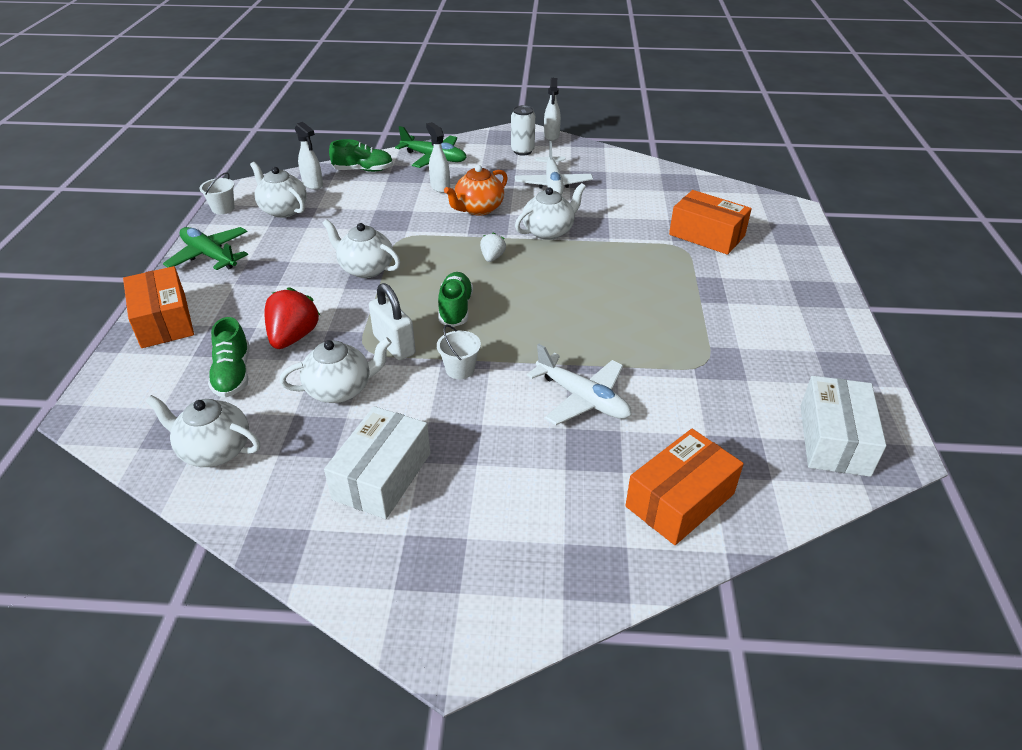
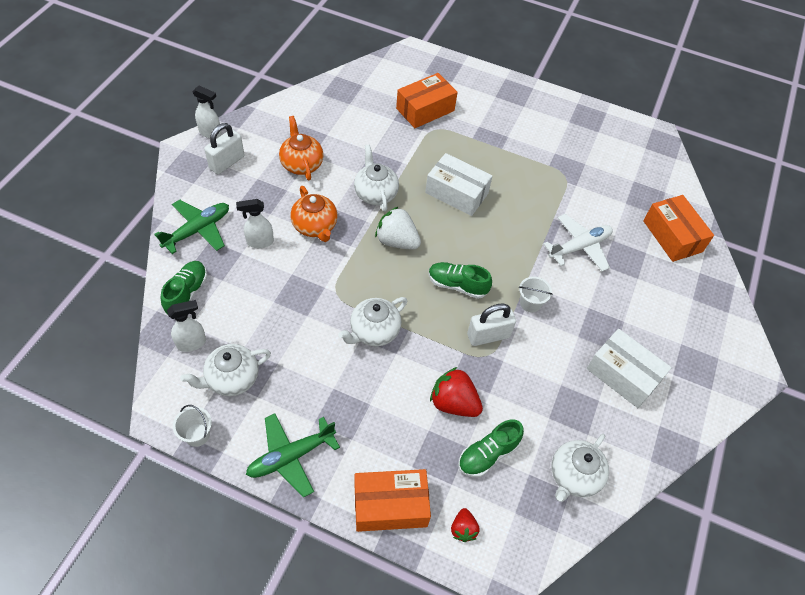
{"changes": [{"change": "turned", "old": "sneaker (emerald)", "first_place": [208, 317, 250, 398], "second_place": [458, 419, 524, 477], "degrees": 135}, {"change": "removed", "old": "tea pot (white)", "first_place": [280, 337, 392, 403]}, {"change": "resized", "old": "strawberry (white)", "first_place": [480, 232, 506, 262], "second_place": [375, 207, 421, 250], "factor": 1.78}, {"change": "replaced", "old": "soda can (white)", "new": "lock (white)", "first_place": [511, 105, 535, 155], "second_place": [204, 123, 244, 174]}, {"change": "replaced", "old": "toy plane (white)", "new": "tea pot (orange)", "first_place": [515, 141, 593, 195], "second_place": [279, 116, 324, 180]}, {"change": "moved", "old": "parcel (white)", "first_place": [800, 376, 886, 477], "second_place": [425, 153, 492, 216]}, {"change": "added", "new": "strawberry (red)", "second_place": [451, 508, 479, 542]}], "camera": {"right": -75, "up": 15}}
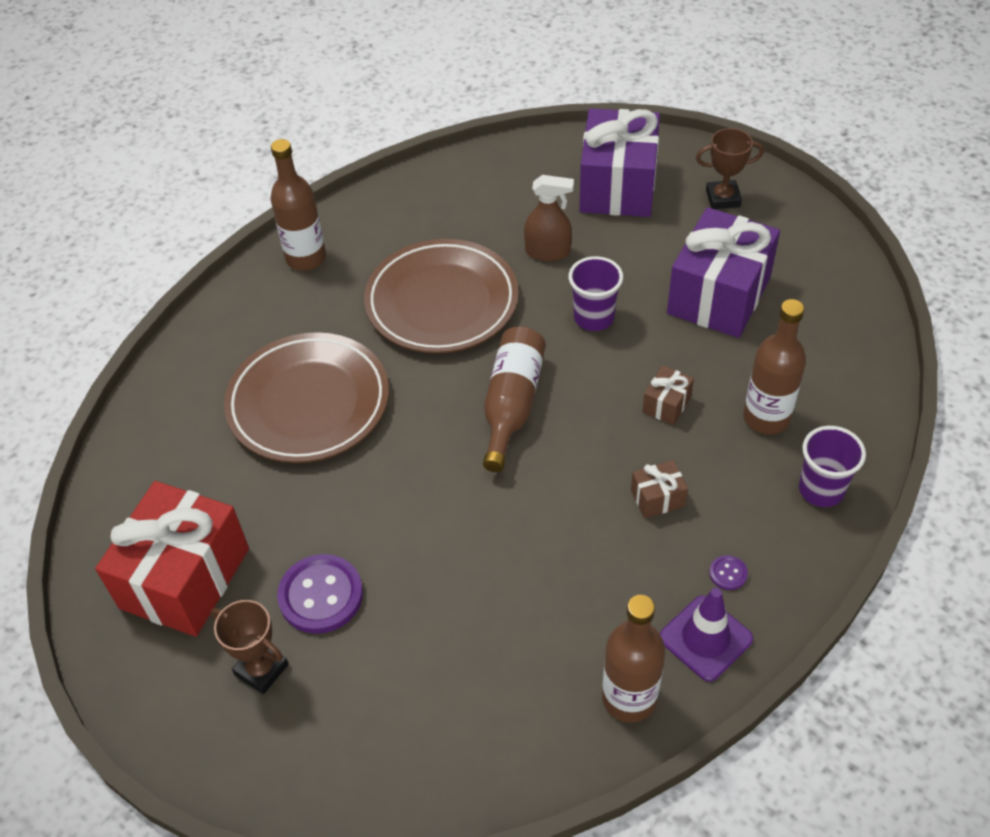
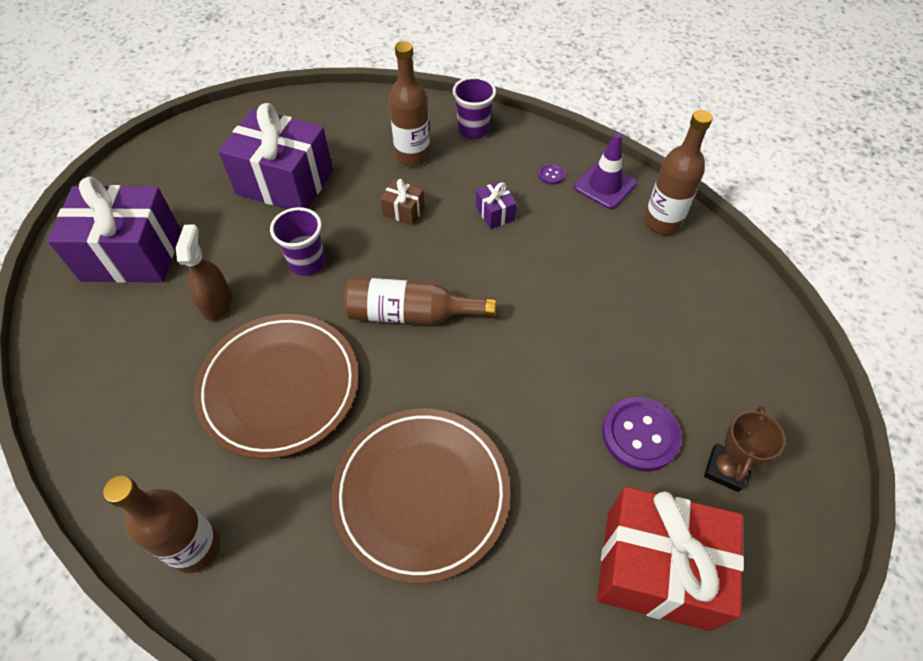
{"changes": [{"change": "recoloured", "old": "present (dark brown)", "new": "present (royal purple)", "first_place": [631, 460, 688, 518], "second_place": [476, 181, 517, 229]}, {"change": "removed", "old": "prize cup (dark brown)", "first_place": [696, 128, 764, 209]}], "camera": {"right": -100, "up": 5}}
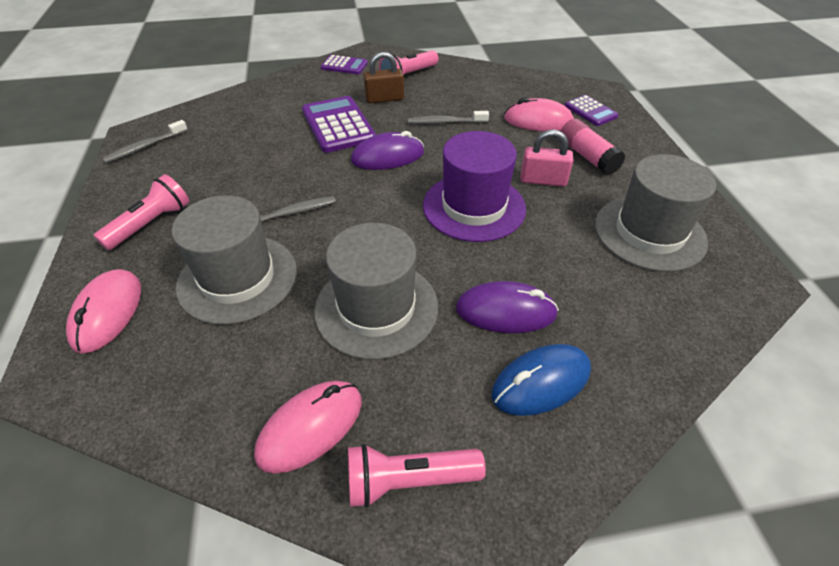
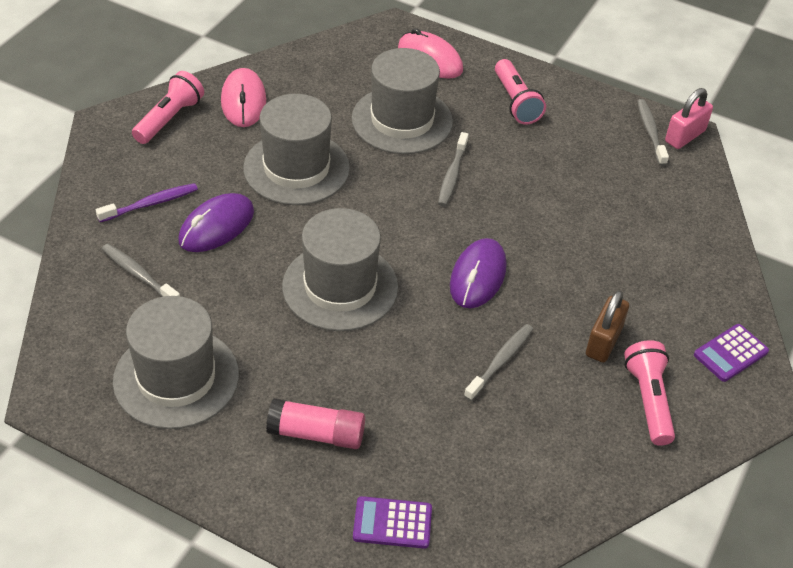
{"changes": [{"change": "removed", "old": "adding machine (royal purple)", "first_place": [302, 96, 376, 153]}, {"change": "recoloured", "old": "tall hat (royal purple)", "new": "tall hat (gray)", "first_place": [423, 131, 526, 242], "second_place": [282, 208, 398, 331]}, {"change": "replaced", "old": "PC mouse (cobalt)", "new": "toothbrush (royal purple)", "first_place": [491, 344, 591, 416], "second_place": [96, 183, 198, 222]}, {"change": "removed", "old": "PC mouse (rosy)", "first_place": [504, 97, 574, 132]}, {"change": "moved", "old": "lock (rosy)", "first_place": [521, 130, 573, 186], "second_place": [665, 88, 713, 149]}, {"change": "added", "new": "toothbrush (gray)", "second_place": [102, 244, 180, 297]}], "camera": {"right": 125, "up": 0}}
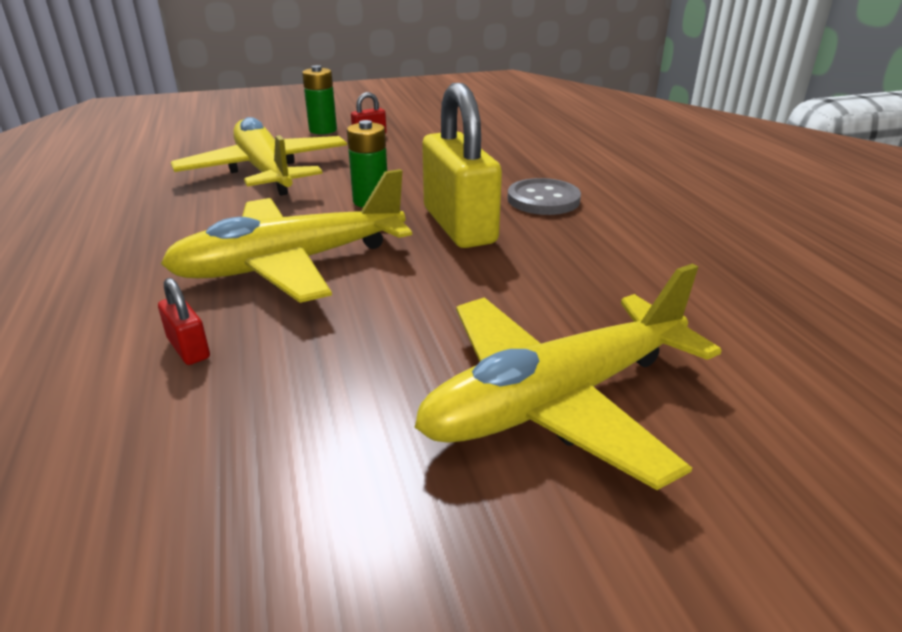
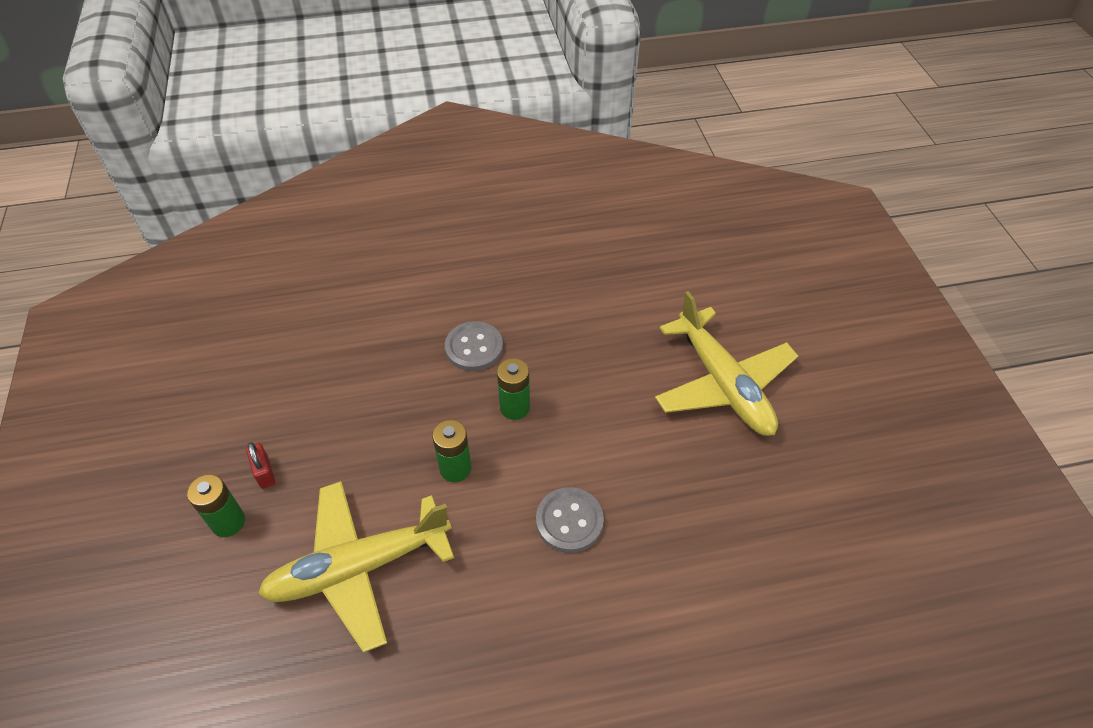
{"changes": [{"change": "removed", "old": "lock (red)", "first_place": [158, 278, 210, 365]}, {"change": "replaced", "old": "toy plane (yellow)", "new": "sewing button (gray)", "first_place": [161, 169, 412, 303], "second_place": [536, 487, 604, 553]}, {"change": "replaced", "old": "lock (yellow)", "new": "AA battery (emerald)", "first_place": [422, 83, 502, 248], "second_place": [497, 358, 530, 420]}], "camera": {"right": -85, "up": 20}}
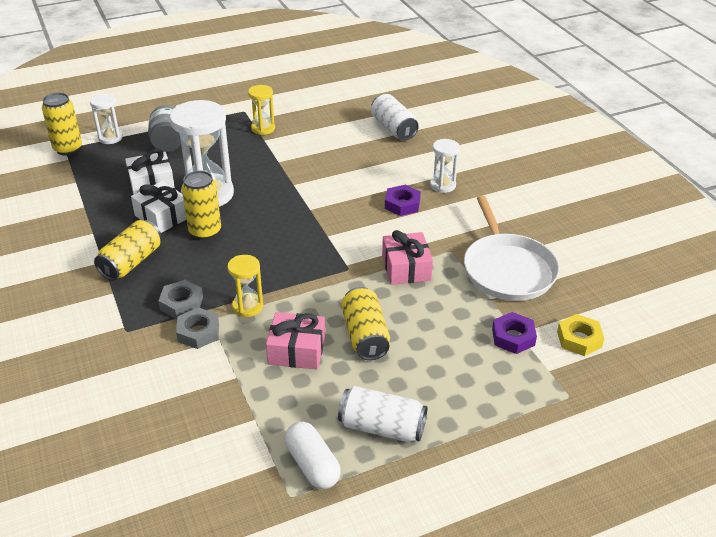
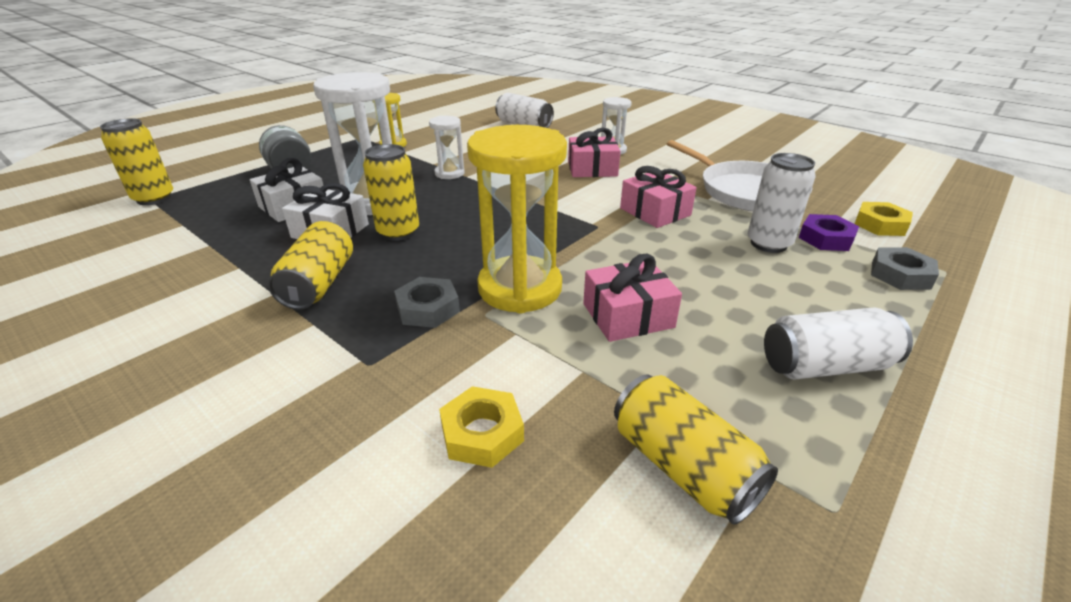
{"changes": [{"change": "moved", "old": "sand timer (white)", "first_place": [90, 93, 123, 144], "second_place": [429, 116, 465, 179]}, {"change": "moved", "old": "nut (gray)", "first_place": [176, 307, 219, 349], "second_place": [871, 247, 939, 290]}, {"change": "resized", "old": "sand timer (yellow)", "first_place": [227, 255, 263, 317], "second_place": [467, 125, 567, 313], "factor": 1.95}, {"change": "removed", "old": "capsule (white)", "first_place": [285, 422, 341, 489]}, {"change": "moved", "old": "soda can (yellow)", "first_place": [341, 287, 390, 360], "second_place": [614, 374, 778, 525]}, {"change": "replaced", "old": "nut (royal purple)", "new": "present (rosy)", "first_place": [385, 185, 421, 216], "second_place": [568, 128, 621, 177]}, {"change": "added", "new": "nut (yellow)", "second_place": [439, 386, 524, 468]}, {"change": "added", "new": "soda can (white)", "second_place": [748, 153, 816, 253]}], "camera": {"right": -25, "up": -5}}
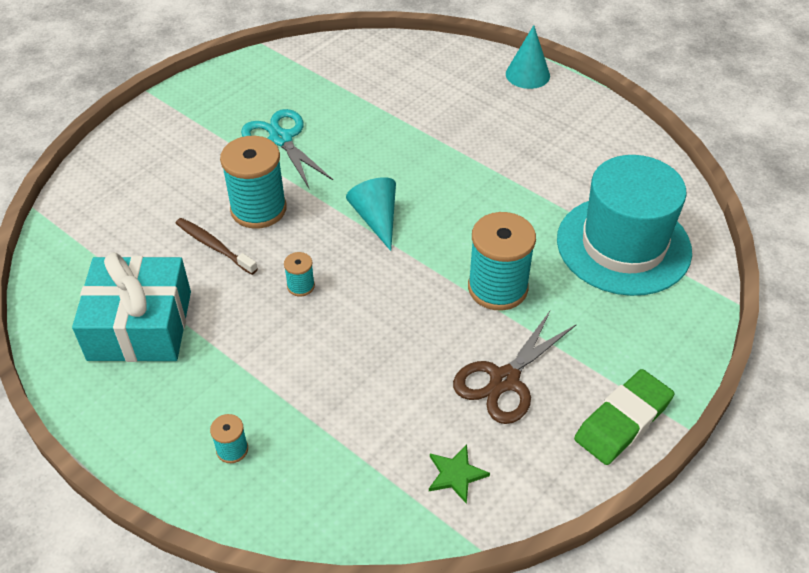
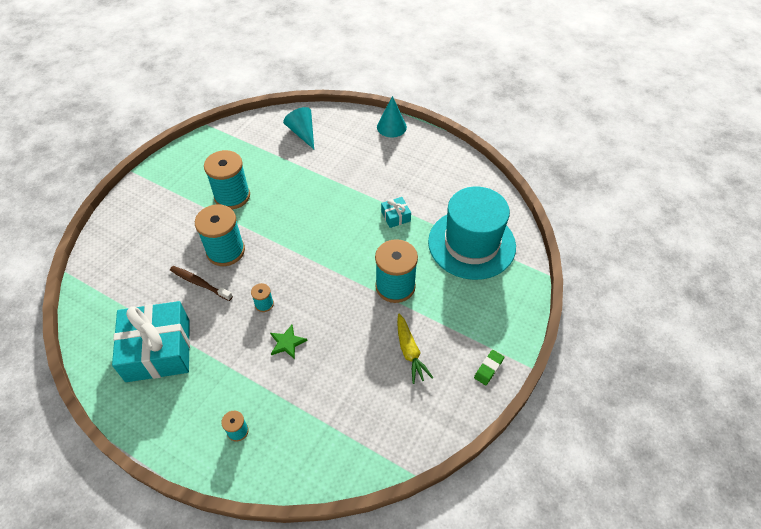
{"changes": [{"change": "replaced", "old": "shears (turquoise)", "new": "bobbin (turquoise)", "first_place": [241, 109, 333, 190], "second_place": [204, 150, 250, 209]}, {"change": "moved", "old": "cone shape (turquoise)", "first_place": [346, 177, 396, 251], "second_place": [283, 107, 314, 149]}, {"change": "moved", "old": "five-pointed star (emerald)", "first_place": [429, 445, 490, 504], "second_place": [270, 325, 308, 359]}, {"change": "replaced", "old": "shears (dark brown)", "new": "toy carrot (yellow)", "first_place": [453, 311, 577, 424], "second_place": [397, 314, 433, 384]}, {"change": "resized", "old": "eraser (emerald)", "first_place": [574, 369, 674, 465], "second_place": [474, 350, 504, 385], "factor": 0.52}, {"change": "added", "new": "present (turquoise)", "second_place": [381, 197, 411, 228]}], "camera": {"right": -10, "up": 5}}
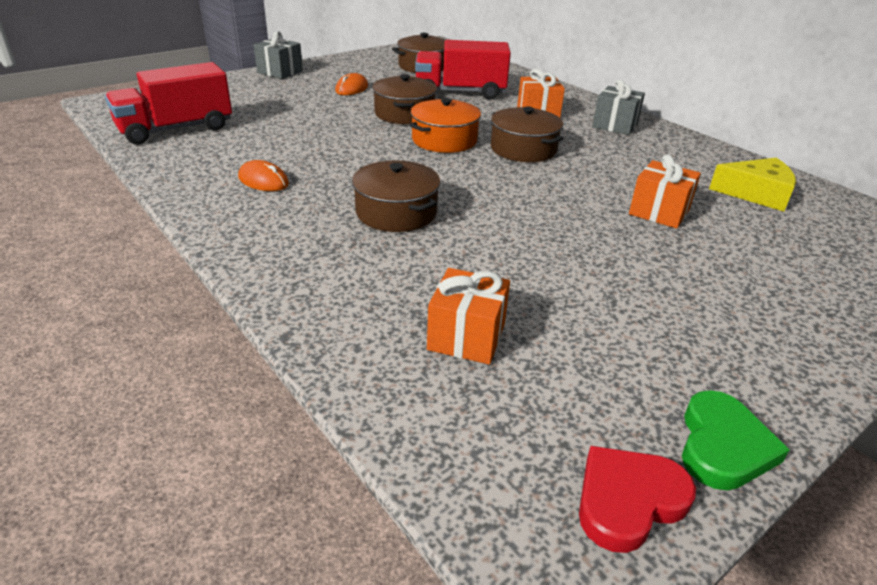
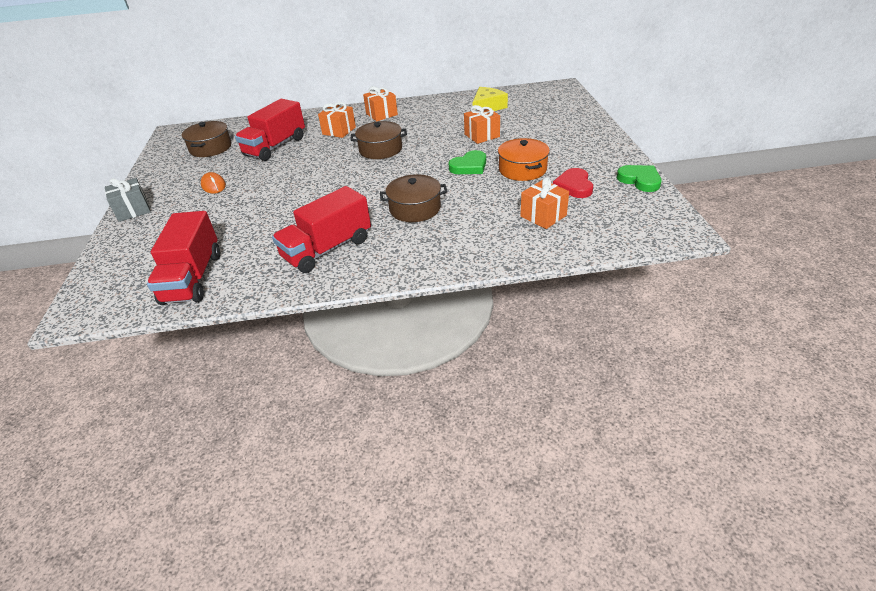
{"changes": [{"change": "replaced", "old": "PC mouse (orange)", "new": "lorry (red)", "first_place": [238, 160, 289, 191], "second_place": [272, 186, 371, 273]}, {"change": "removed", "old": "pot (dark brown)", "first_place": [372, 74, 437, 124]}, {"change": "moved", "old": "pot (orange)", "first_place": [409, 98, 481, 153], "second_place": [498, 138, 550, 181]}, {"change": "moved", "old": "love heart (red)", "first_place": [579, 446, 696, 553], "second_place": [553, 168, 593, 198]}, {"change": "recoloured", "old": "present (gray)", "new": "present (orange)", "first_place": [592, 79, 645, 135], "second_place": [363, 86, 398, 121]}, {"change": "added", "new": "love heart (emerald)", "second_place": [448, 150, 486, 174]}], "camera": {"right": -55, "up": 5}}
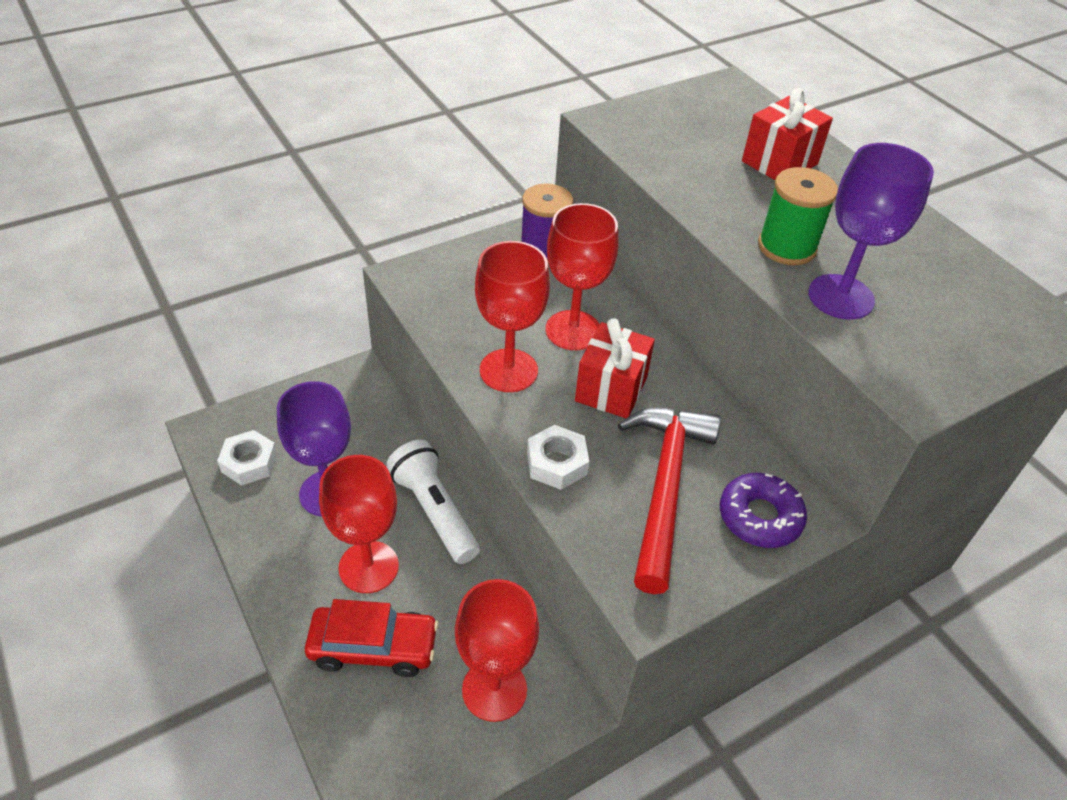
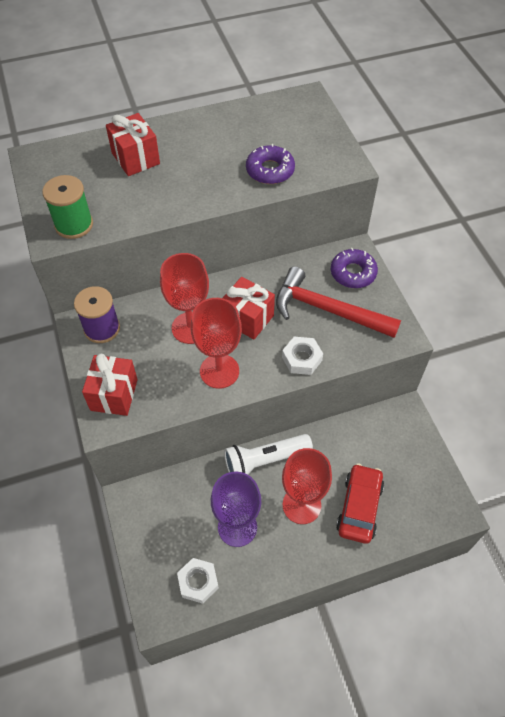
{"changes": [{"change": "removed", "old": "goblet (red)", "first_place": [455, 579, 539, 722]}, {"change": "moved", "old": "bobbin (emerald)", "first_place": [758, 167, 838, 265], "second_place": [42, 175, 93, 239]}, {"change": "replaced", "old": "goblet (royal purple)", "new": "glazed donut (royal purple)", "first_place": [808, 143, 934, 319], "second_place": [246, 144, 295, 184]}, {"change": "added", "new": "present (red)", "second_place": [82, 354, 138, 416]}], "camera": {"right": -75, "up": 10}}
